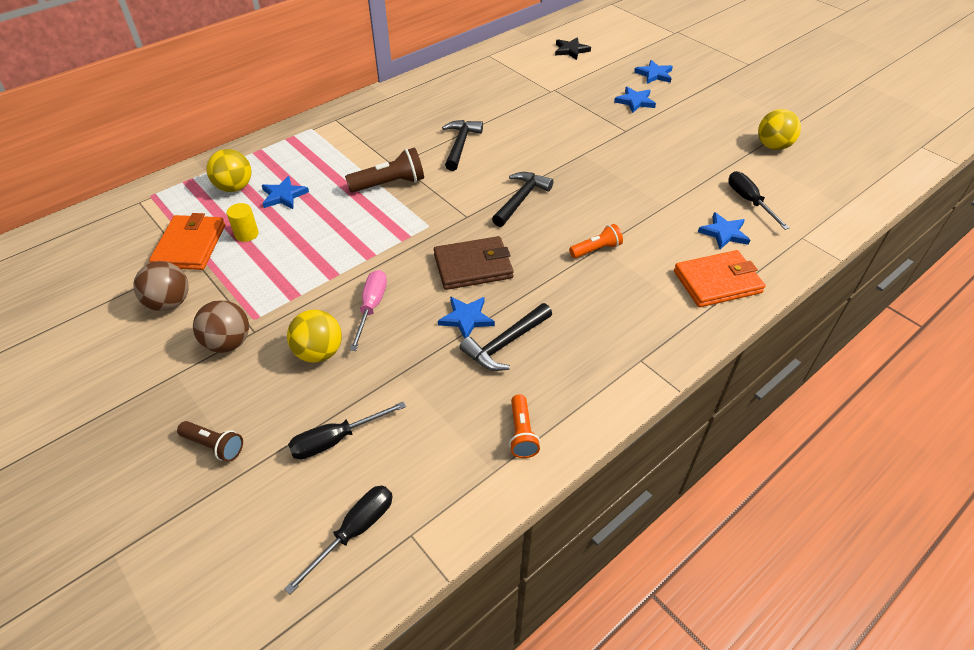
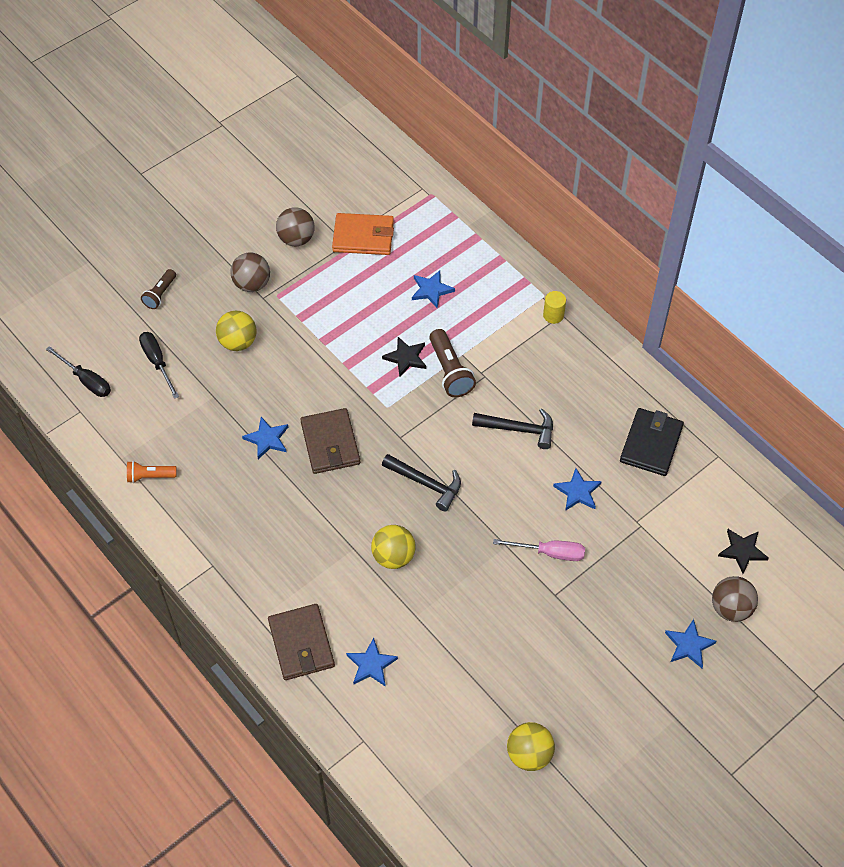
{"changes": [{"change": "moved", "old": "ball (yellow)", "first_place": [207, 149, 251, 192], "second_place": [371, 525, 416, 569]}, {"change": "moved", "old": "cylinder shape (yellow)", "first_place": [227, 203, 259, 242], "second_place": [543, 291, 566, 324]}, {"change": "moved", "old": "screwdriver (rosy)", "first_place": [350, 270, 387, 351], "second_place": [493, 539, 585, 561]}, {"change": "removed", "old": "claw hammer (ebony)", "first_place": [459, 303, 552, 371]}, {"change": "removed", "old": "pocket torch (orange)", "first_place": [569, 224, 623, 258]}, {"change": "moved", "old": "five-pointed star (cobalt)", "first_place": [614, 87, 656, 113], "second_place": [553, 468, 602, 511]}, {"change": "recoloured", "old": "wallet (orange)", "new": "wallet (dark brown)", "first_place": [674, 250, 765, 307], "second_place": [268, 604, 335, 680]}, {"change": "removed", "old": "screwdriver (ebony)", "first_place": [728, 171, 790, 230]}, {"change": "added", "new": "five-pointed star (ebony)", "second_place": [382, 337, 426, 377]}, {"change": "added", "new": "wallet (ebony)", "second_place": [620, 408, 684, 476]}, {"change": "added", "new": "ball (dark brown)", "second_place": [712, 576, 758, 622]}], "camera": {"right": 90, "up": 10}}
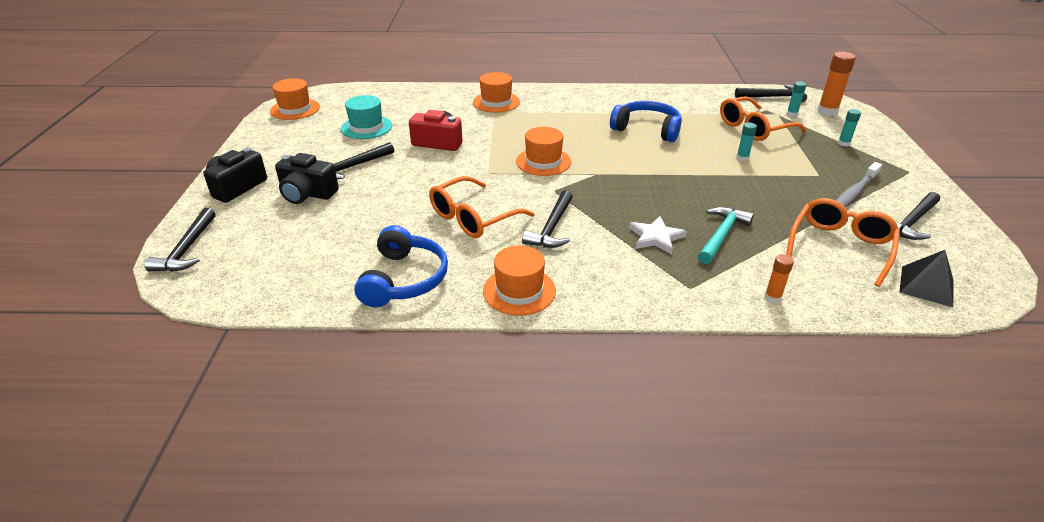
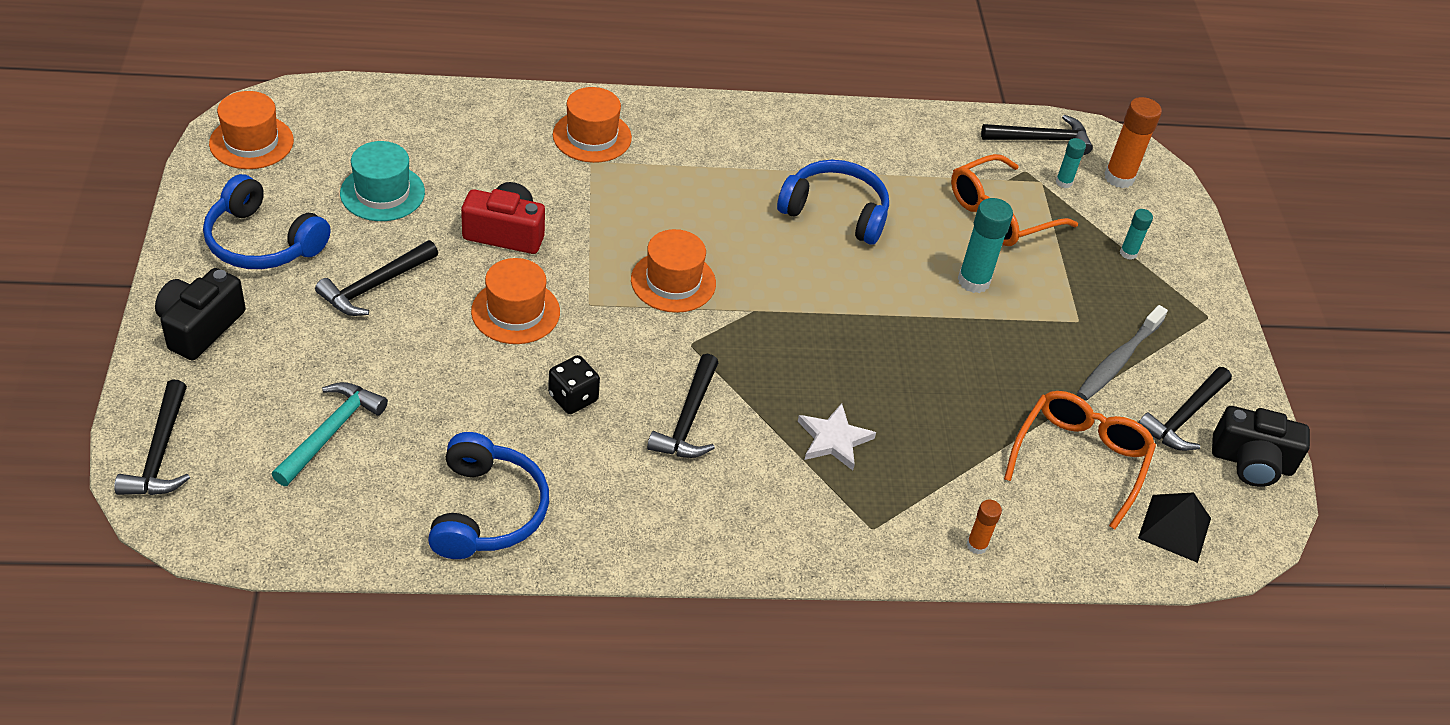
{"changes": [{"change": "moved", "old": "compact camera (ebony)", "first_place": [275, 153, 339, 204], "second_place": [1212, 406, 1310, 487]}, {"change": "replaced", "old": "eyeglasses (orange)", "new": "dice (ebony)", "first_place": [429, 176, 534, 238], "second_place": [548, 355, 600, 414]}, {"change": "moved", "old": "tall hat (orange)", "first_place": [483, 245, 556, 315], "second_place": [471, 258, 560, 344]}, {"change": "moved", "old": "claw hammer (turquoise)", "first_place": [698, 207, 754, 264], "second_place": [271, 382, 388, 486]}, {"change": "resized", "old": "glue (turquoise)", "first_place": [736, 122, 757, 161], "second_place": [958, 198, 1013, 293], "factor": 1.8}, {"change": "added", "new": "headset (cobalt)", "second_place": [203, 174, 330, 269]}], "camera": {"right": -10, "up": 10}}
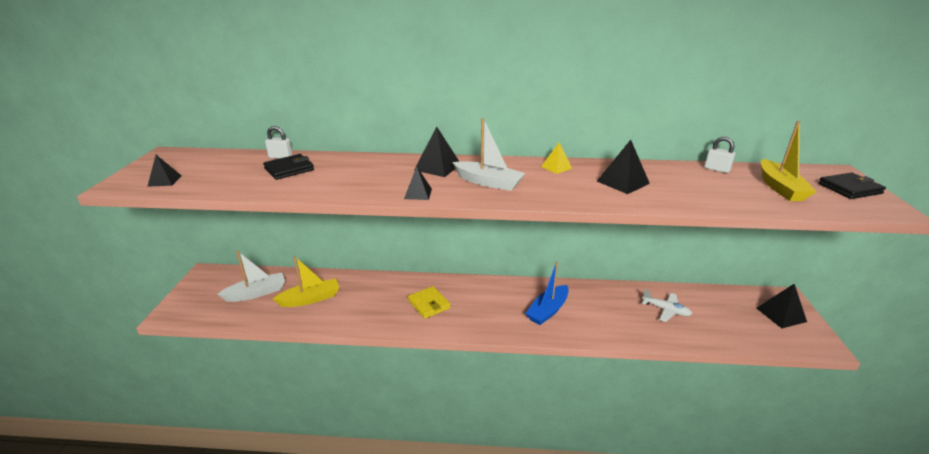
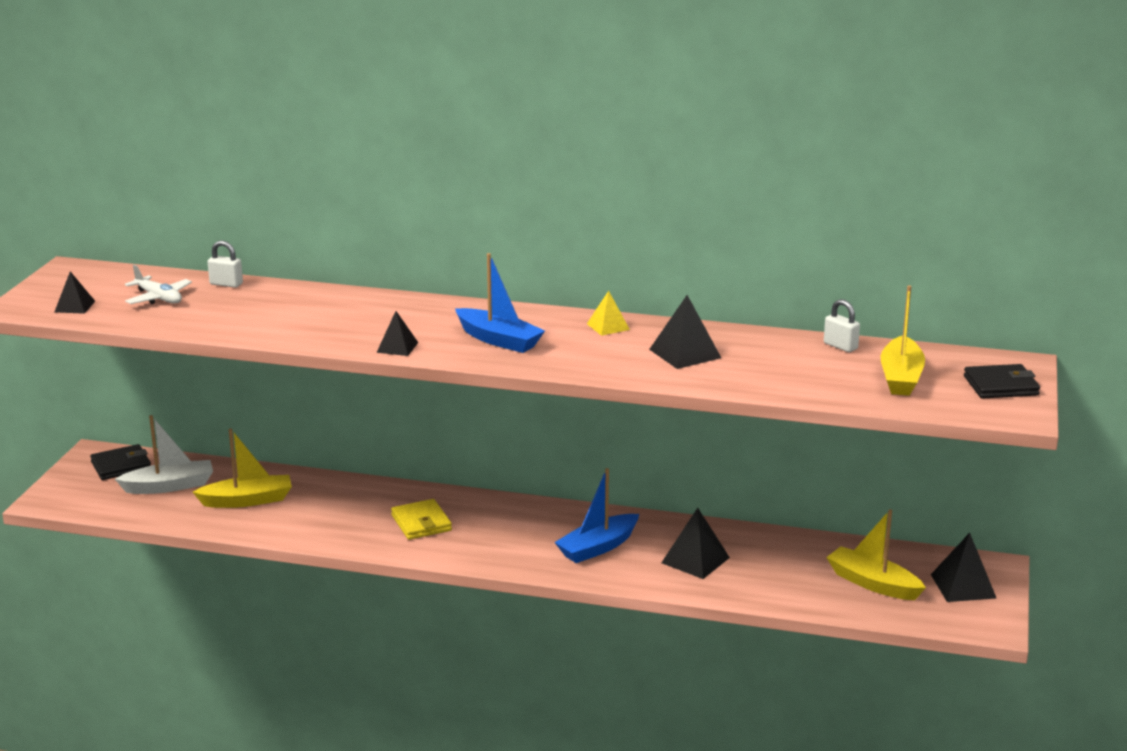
{"changes": [{"change": "moved", "old": "wallet (ebony)", "first_place": [263, 154, 314, 180], "second_place": [90, 444, 151, 480]}, {"change": "moved", "old": "solid pyramid (ebony)", "first_place": [414, 127, 460, 177], "second_place": [661, 508, 730, 579]}, {"change": "recoloured", "old": "boat (white)", "new": "boat (cobalt)", "first_place": [452, 118, 526, 191], "second_place": [455, 253, 545, 353]}, {"change": "moved", "old": "toy plane (white)", "first_place": [642, 289, 692, 322], "second_place": [125, 265, 192, 304]}, {"change": "added", "new": "boat (yellow)", "second_place": [826, 509, 926, 600]}], "camera": {"right": 10, "up": -5}}
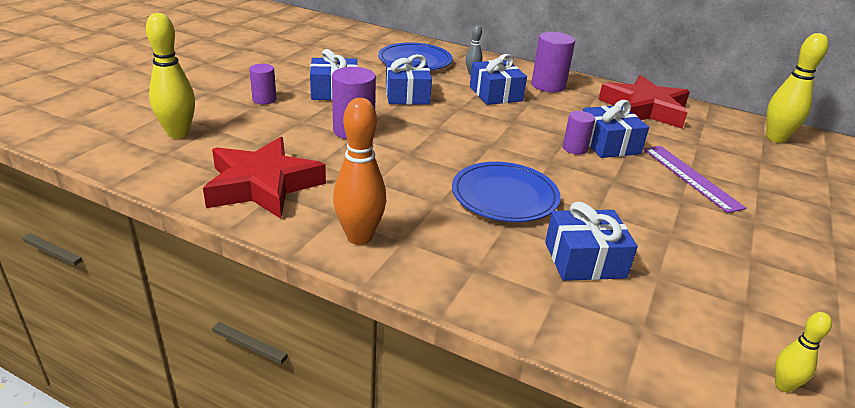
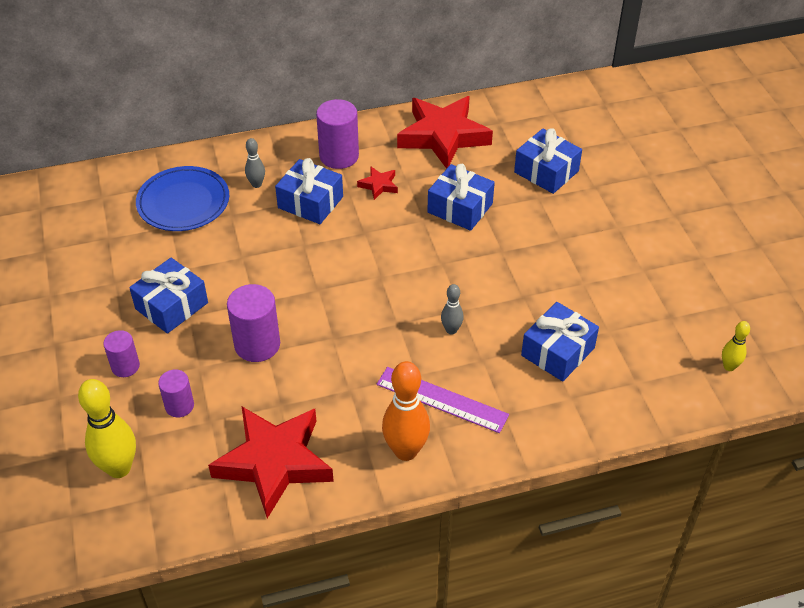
{"changes": [{"change": "moved", "old": "present (cobalt)", "first_place": [386, 54, 432, 105], "second_place": [514, 128, 582, 194]}, {"change": "replaced", "old": "plate (cobalt)", "new": "bowling pin (gray)", "first_place": [452, 162, 561, 222], "second_place": [441, 284, 464, 335]}, {"change": "moved", "old": "cylinder shape (royal purple)", "first_place": [563, 111, 595, 155], "second_place": [158, 370, 194, 417]}, {"change": "moved", "old": "ruler (royal purple)", "first_place": [643, 146, 746, 213], "second_place": [376, 367, 509, 433]}, {"change": "removed", "old": "bowling pin (yellow)", "first_place": [766, 33, 828, 143]}, {"change": "added", "new": "five-pointed star (red)", "second_place": [357, 166, 398, 200]}], "camera": {"right": -40, "up": 15}}
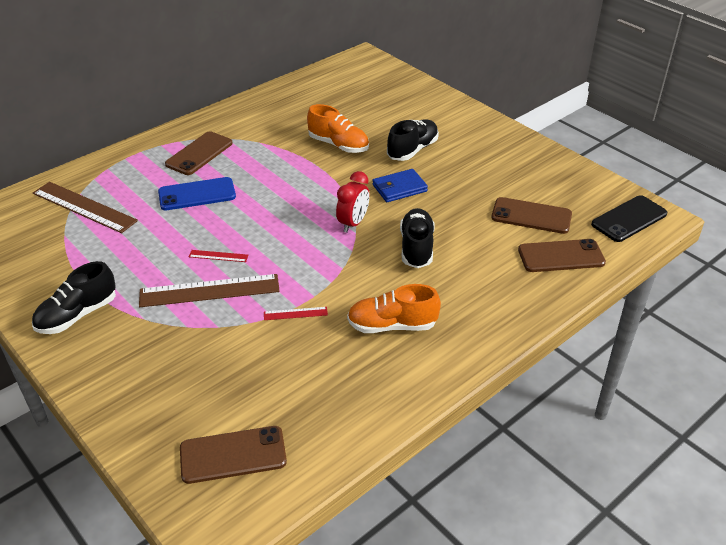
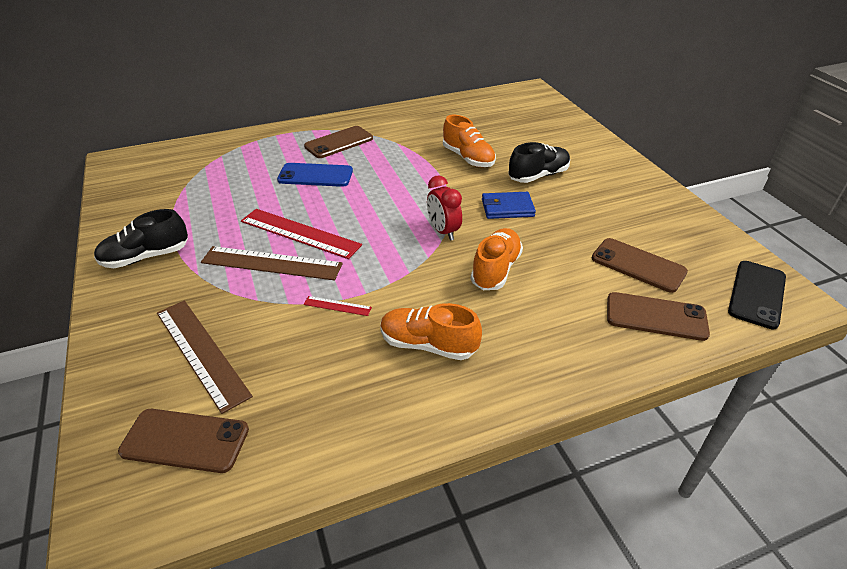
{"changes": [{"change": "moved", "old": "ruler (dark brown)", "first_place": [33, 182, 138, 233], "second_place": [157, 300, 253, 414]}, {"change": "resized", "old": "ruler (red)", "first_place": [189, 250, 248, 262], "second_place": [241, 209, 362, 259], "factor": 2.24}, {"change": "turned", "old": "bedside clock (red)", "first_place": [336, 171, 369, 233], "second_place": [427, 176, 462, 241], "degrees": 105}, {"change": "recoloured", "old": "sneaker (ebony)", "new": "sneaker (orange)", "first_place": [400, 208, 435, 268], "second_place": [471, 228, 523, 290]}, {"change": "turned", "old": "mobile phone (ebony)", "first_place": [591, 195, 667, 242], "second_place": [728, 261, 786, 330], "degrees": -45}], "camera": {"right": 20, "up": 0}}
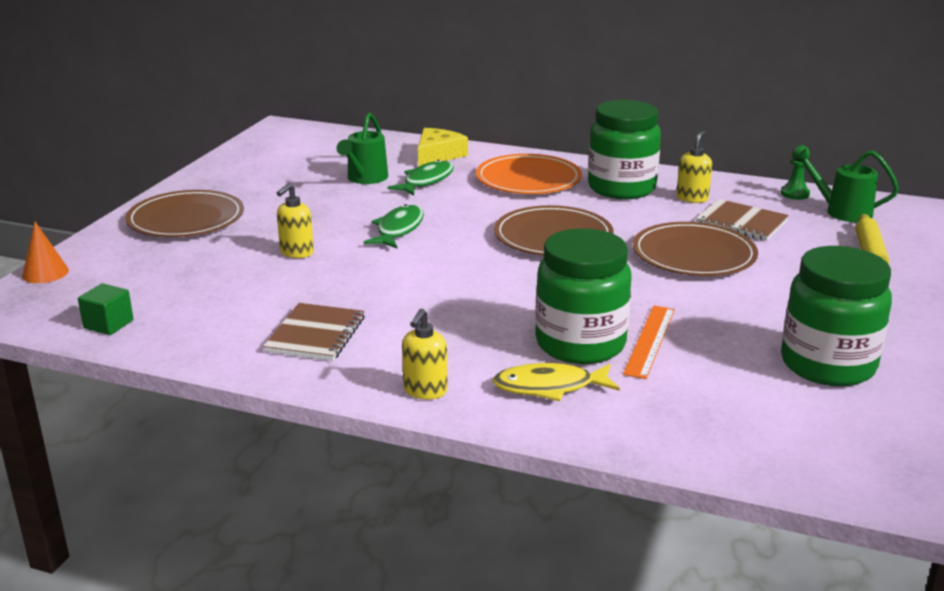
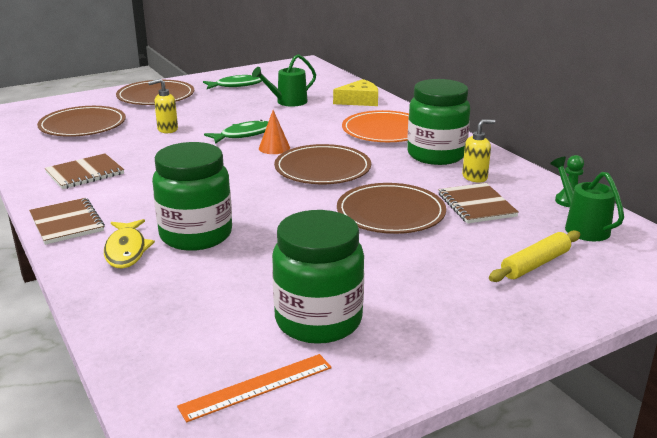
{"changes": [{"change": "moved", "old": "cone shape (orange)", "first_place": [22, 222, 69, 283], "second_place": [259, 110, 290, 154]}, {"change": "removed", "old": "solid cube (emerald)", "first_place": [78, 283, 133, 335]}, {"change": "moved", "old": "fish figure (emerald)", "first_place": [387, 160, 454, 195], "second_place": [203, 75, 262, 89]}, {"change": "replaced", "old": "soap dispenser (yellow)", "new": "exercise book (dark brown)", "first_place": [402, 309, 448, 399], "second_place": [29, 198, 105, 245]}, {"change": "turned", "old": "fish figure (yellow)", "first_place": [492, 363, 620, 401], "second_place": [104, 219, 155, 269], "degrees": -135}, {"change": "moved", "old": "ruler (orange)", "first_place": [623, 306, 675, 379], "second_place": [177, 354, 332, 422]}, {"change": "added", "new": "plate (dark brown)", "second_place": [37, 106, 126, 137]}], "camera": {"right": 40, "up": 0}}
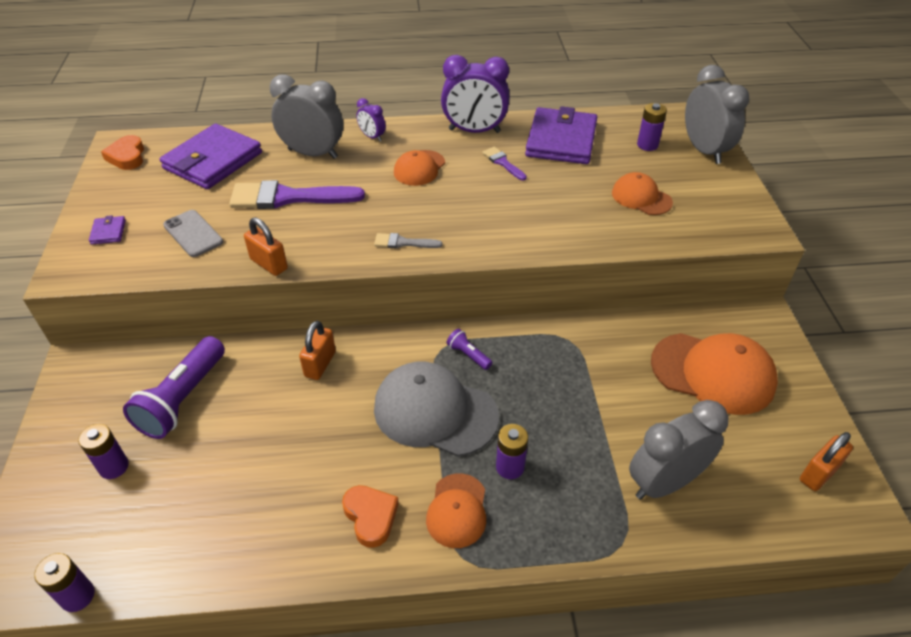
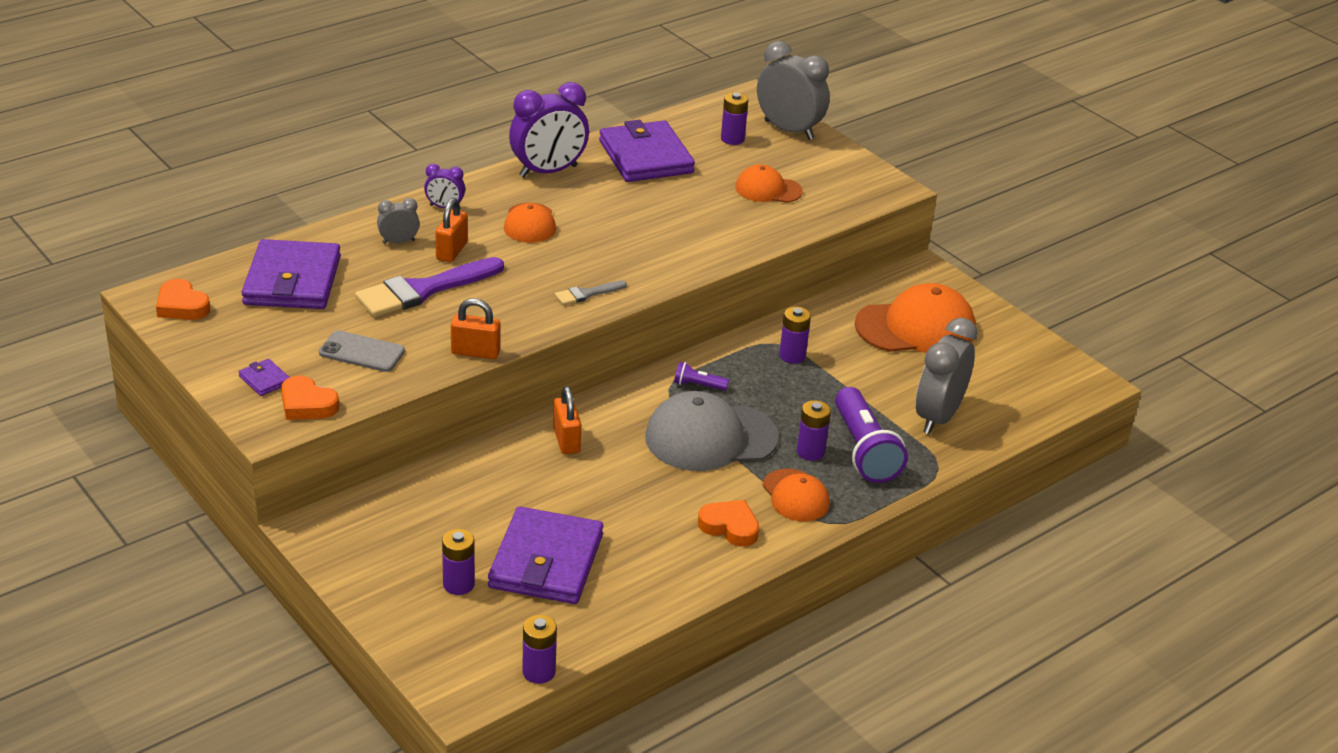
{"changes": [{"change": "moved", "old": "pocket torch (royal purple)", "first_place": [123, 336, 225, 439], "second_place": [835, 387, 908, 483]}, {"change": "resized", "old": "bedside clock (gray)", "first_place": [270, 74, 343, 159], "second_place": [377, 198, 420, 244], "factor": 0.49}, {"change": "removed", "old": "paintbrush (royal purple)", "first_place": [482, 147, 527, 181]}, {"change": "moved", "old": "lock (orange)", "first_place": [800, 432, 853, 491], "second_place": [435, 198, 468, 263]}, {"change": "added", "new": "love heart (orange)", "second_place": [281, 375, 339, 420]}, {"change": "added", "new": "wallet (royal purple)", "second_place": [488, 506, 603, 604]}, {"change": "added", "new": "AA battery (royal purple)", "second_place": [779, 307, 811, 364]}], "camera": {"right": -35, "up": -10}}
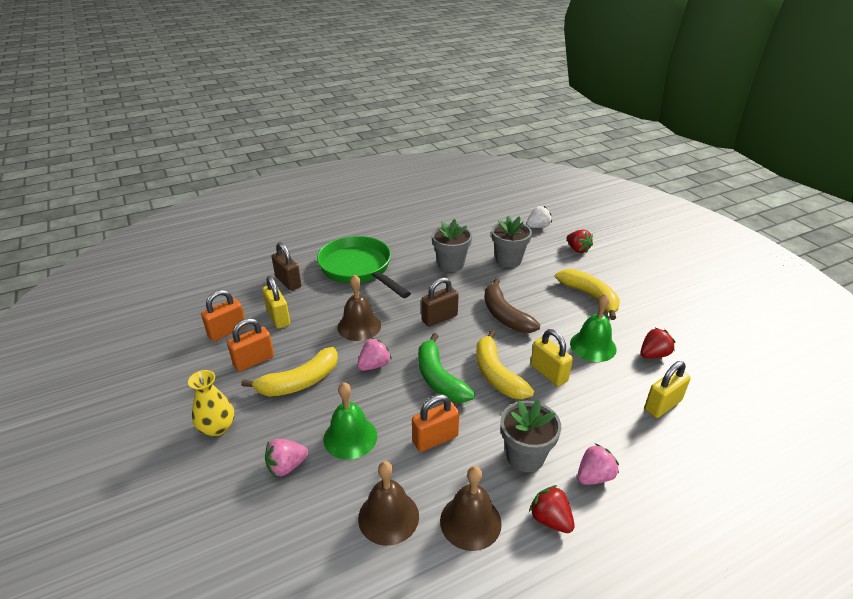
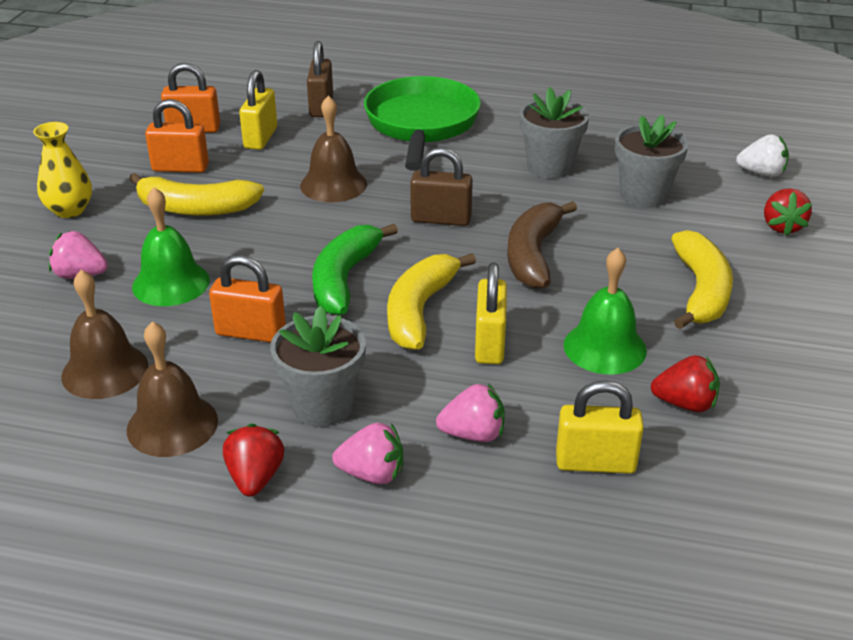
{"changes": [{"change": "moved", "old": "strawberry (rosy)", "first_place": [357, 338, 392, 371], "second_place": [436, 384, 505, 442]}], "camera": {"right": 40, "up": 0}}
